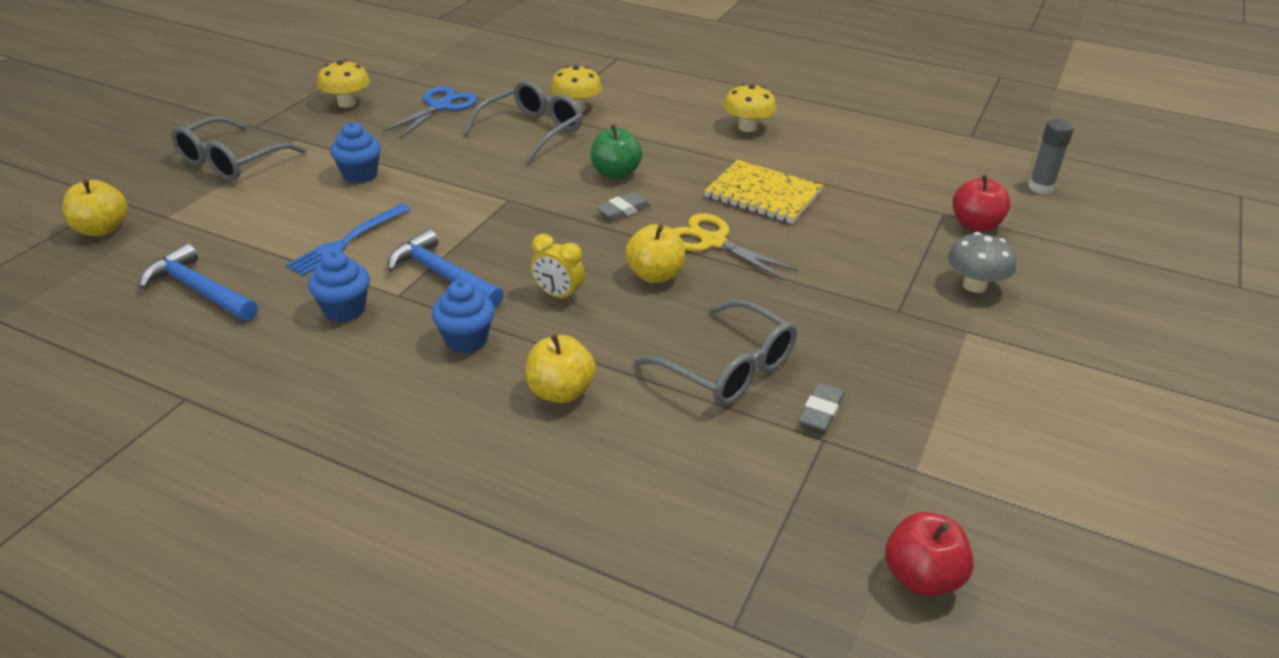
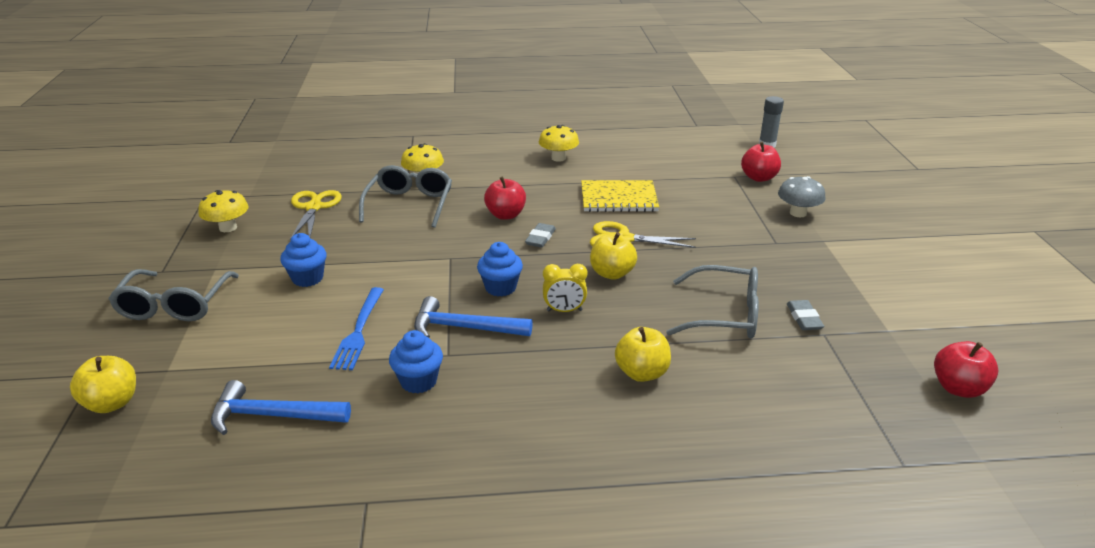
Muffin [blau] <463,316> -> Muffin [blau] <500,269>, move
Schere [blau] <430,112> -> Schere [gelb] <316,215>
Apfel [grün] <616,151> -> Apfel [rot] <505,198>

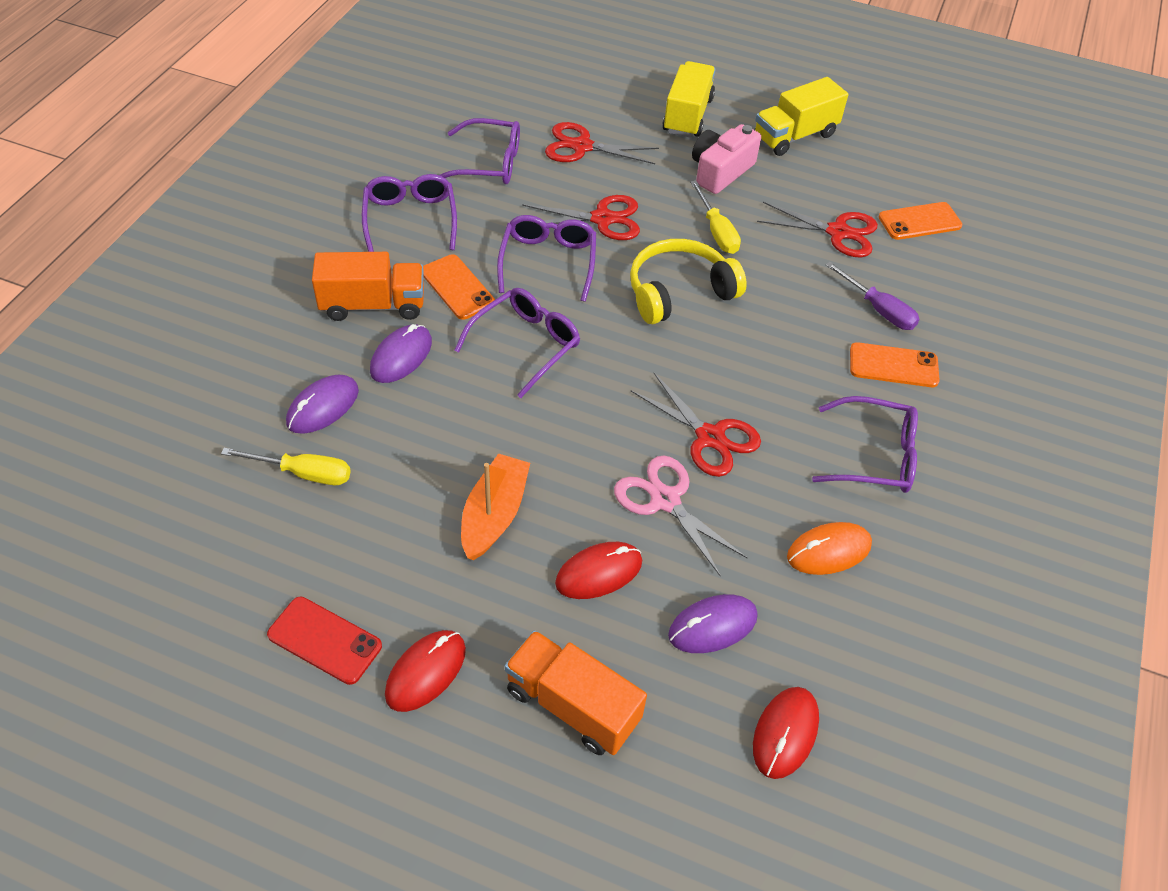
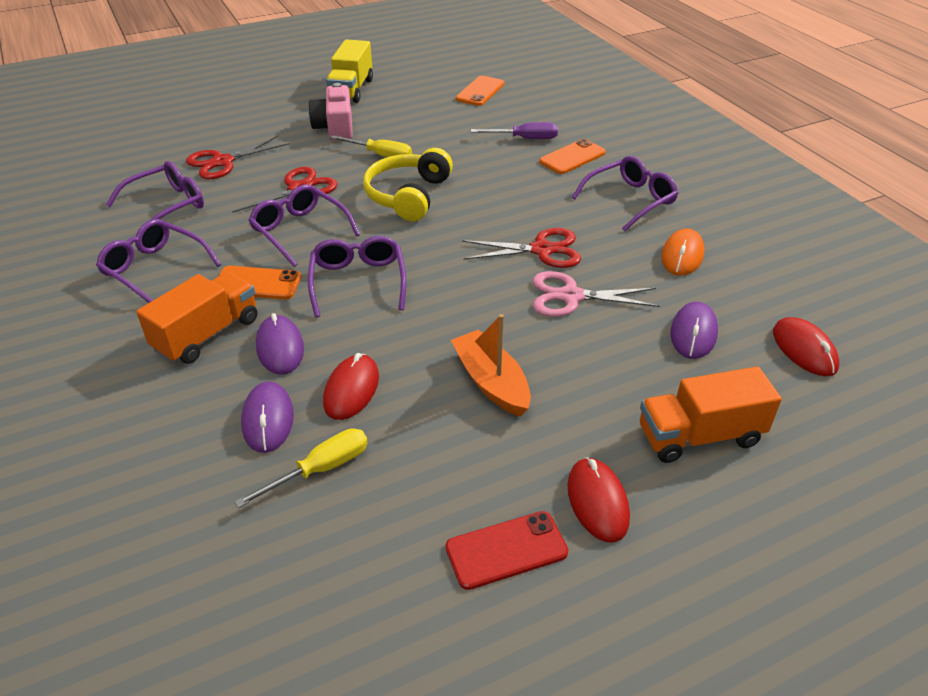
Lastwagen [gelb] <689,99> -> none
Schere [rot] <817,229> -> none
Computermaus [rot] <598,570> -> Computermaus [rot] <351,386>, move

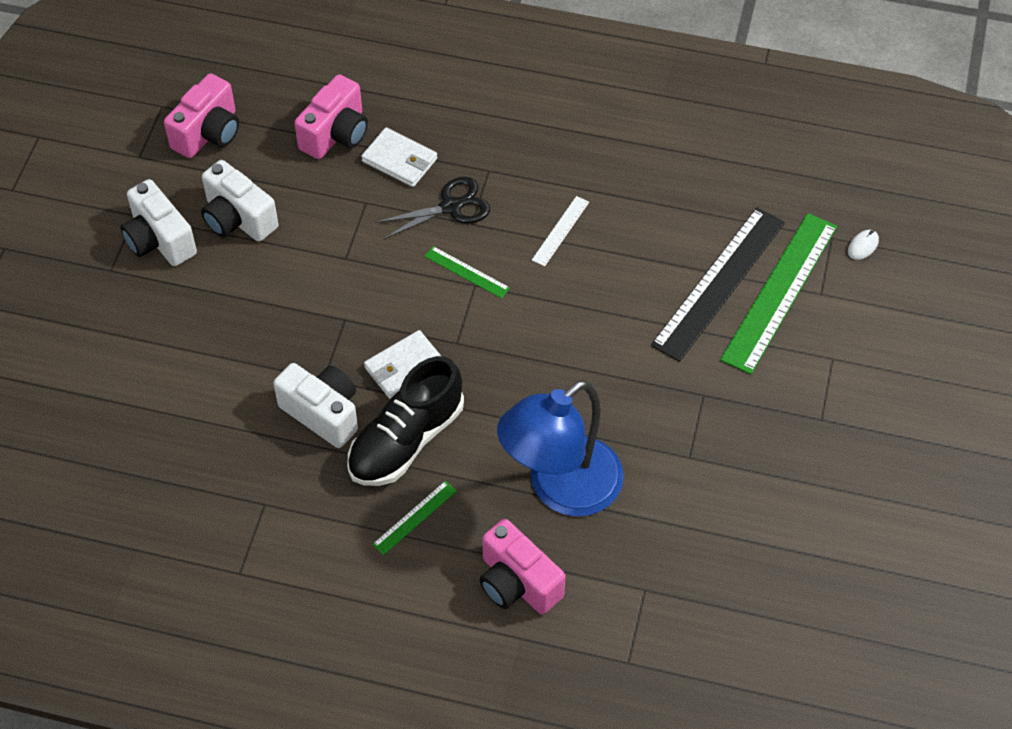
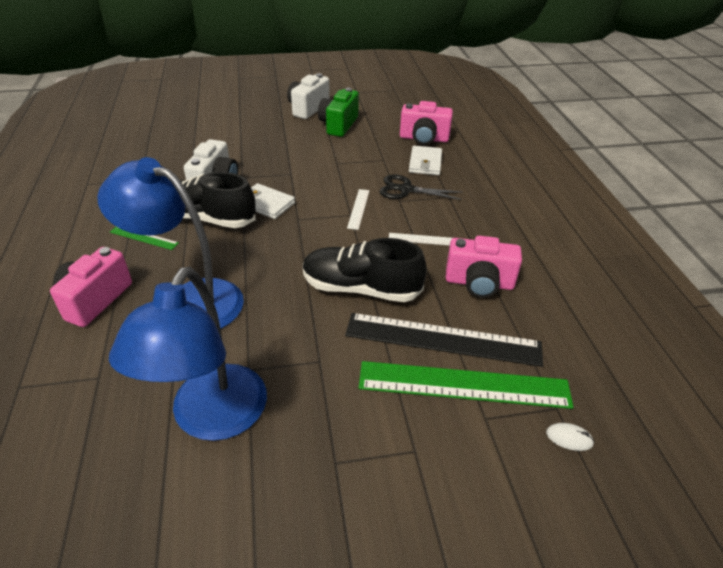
none -> Lampe [blau] <188,353>
none -> Schuh [schwarz] <365,270>
Kamera [rosa] <201,115> -> Kamera [rosa] <484,267>, move
Kamera [weiß] <239,201> -> Kamera [grün] <338,112>
Lineal [grün] <467,272> -> Lineal [weiß] <358,209>
Schere [schwarz] <432,208> -> Schere [schwarz] <421,187>, 150 degrees clockwise

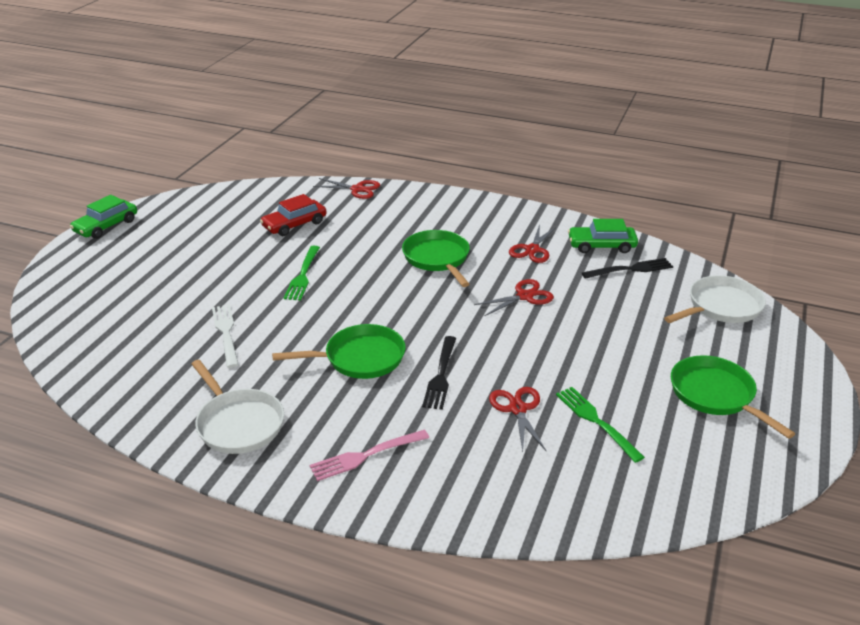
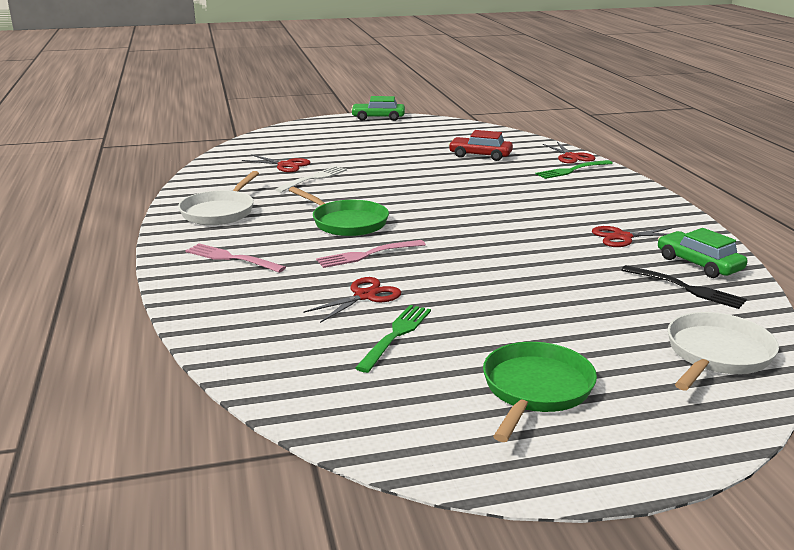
Pfanne [grün] <436,258> -> none
Gabel [grün] <302,273> -> Gabel [grün] <574,169>, move
Schere [rot] <514,297> -> Schere [rot] <276,163>, move
Gabel [schwarz] <439,373> -> Gabel [rosa] <371,254>
Pfanne [weiß] <715,299> -> Pfanne [weiß] <723,351>, 75 degrees counterclockwise

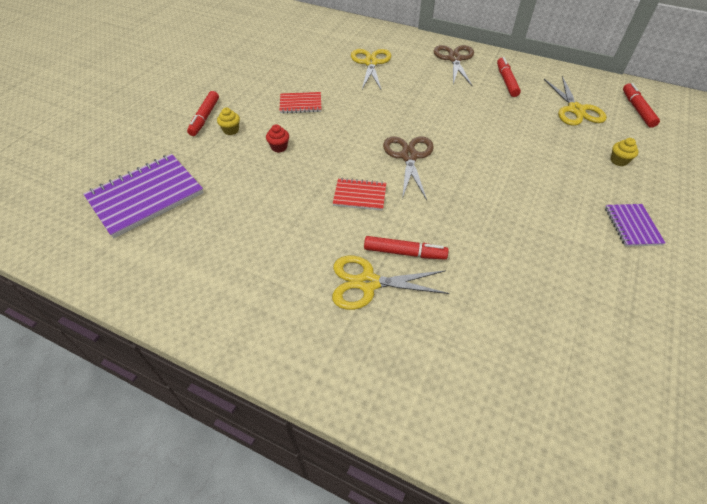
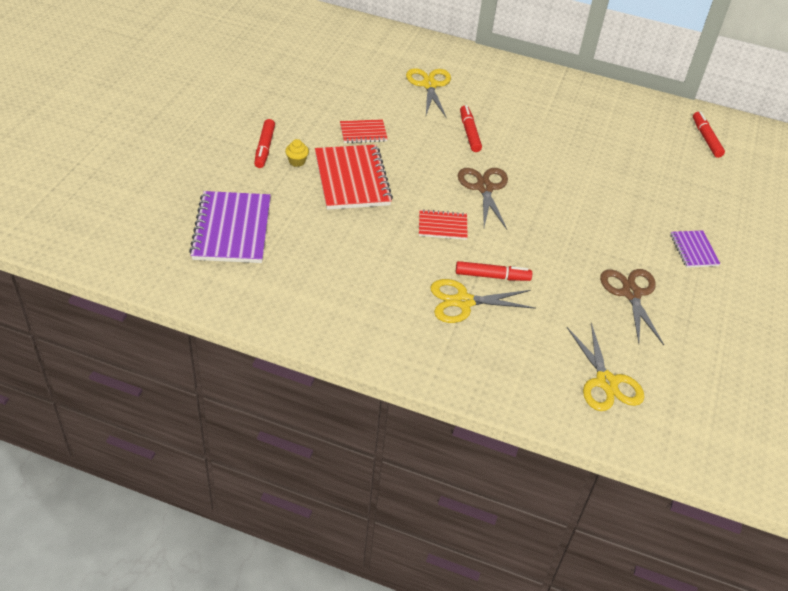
Muffin [gelb] <625,152> -> none
Schere [braun] <453,65> -> Schere [braun] <632,307>, move
Filzstift [rot] <509,77> -> Filzstift [rot] <471,128>, move
Schere [gelb] <575,101> -> Schere [gelb] <605,367>, move
Muffin [rot] <277,138> -> Notizbuch [rot] <354,177>
Notizbuch [lila] <143,196> -> Notizbuch [lila] <230,227>, 45 degrees counterclockwise

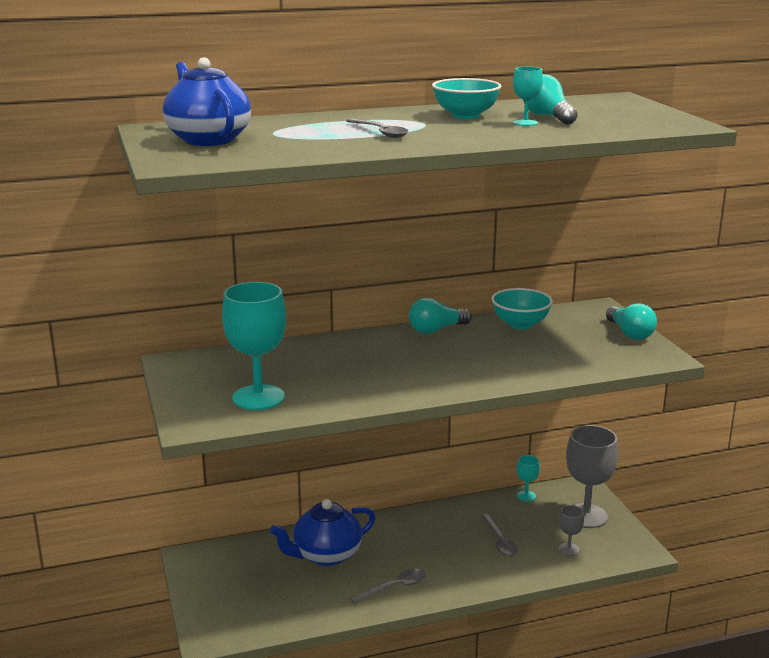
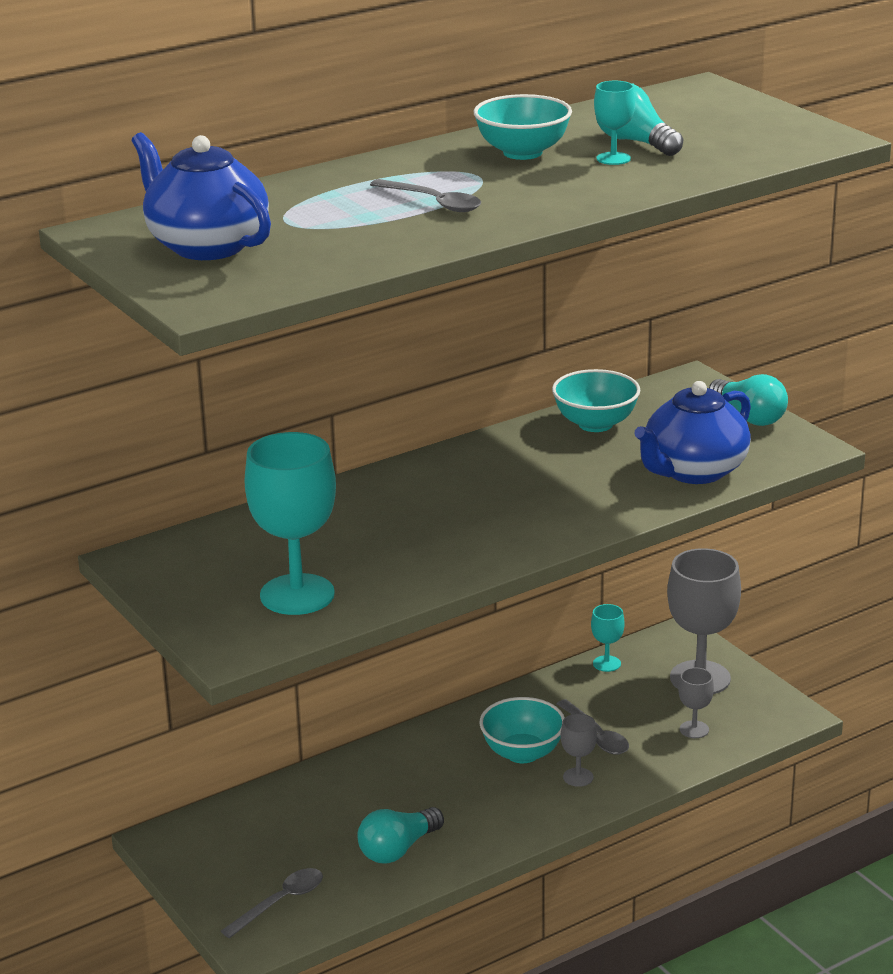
none -> Schüssel [türkis] <522,730>
none -> Kelch [grau] <579,750>
Teekanne [blau] <322,532> -> Teekanne [blau] <692,432>, move
Löffel [grau] <388,586> -> Löffel [grau] <272,903>, move
Glühbirne [türkis] <440,316> -> Glühbirne [türkis] <400,835>, move

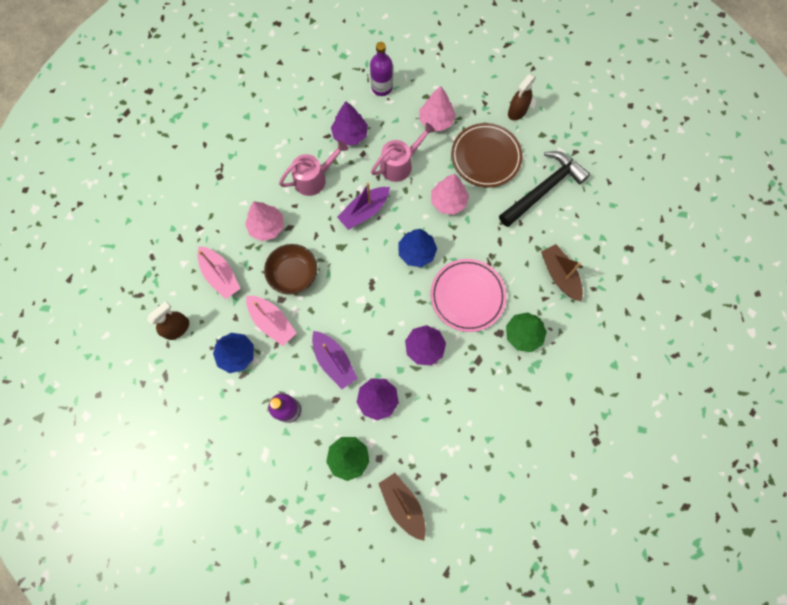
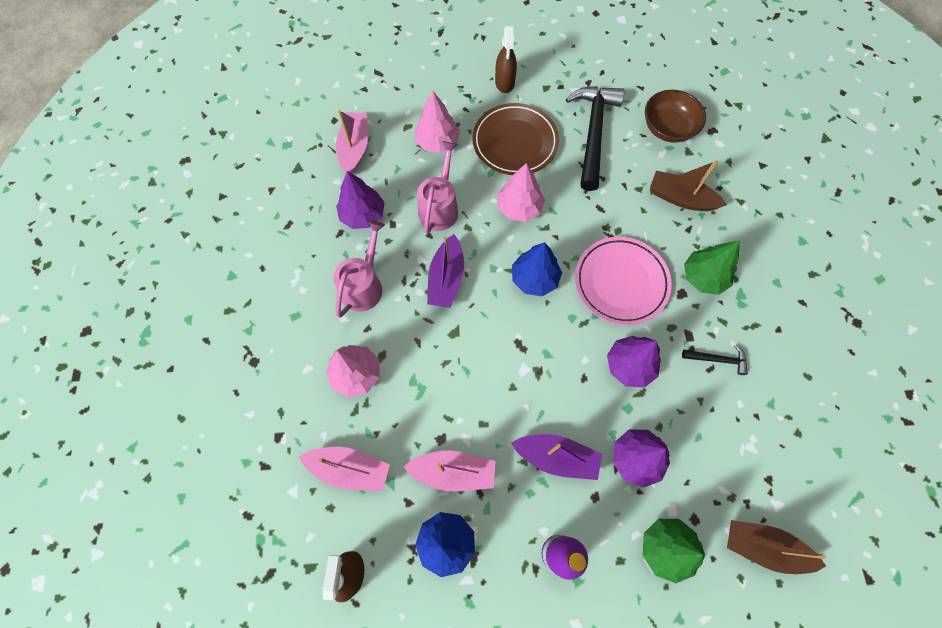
none -> Hammer [schwarz] <715,360>
Schüssel [braun] <290,269> -> Schüssel [braun] <675,116>, move
Flasche [lila] <381,69> -> Boot [rosa] <352,142>

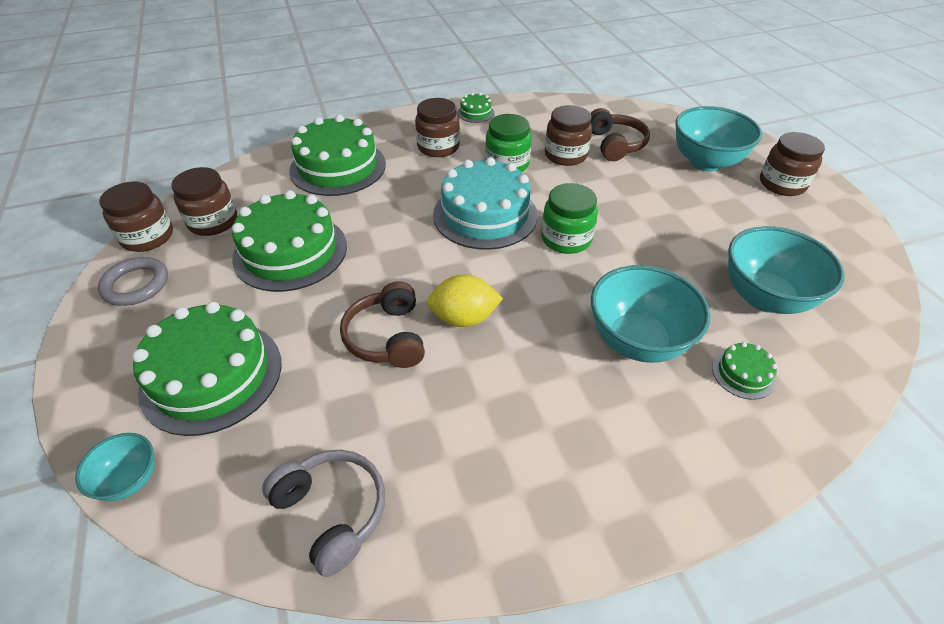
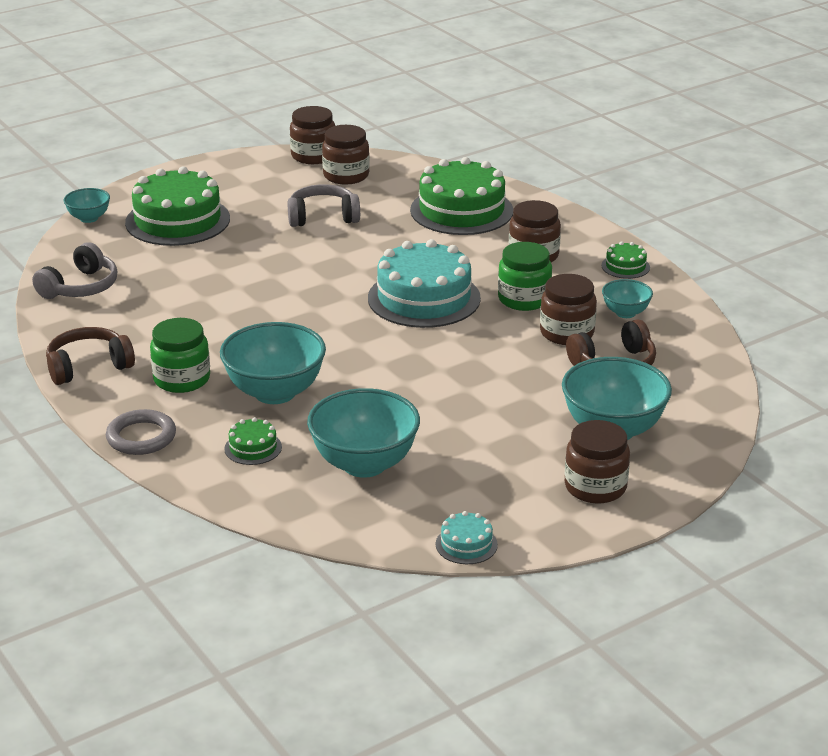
Zitrone [gelb] <465,300> -> none
none -> Kuchen [türkis] <467,537>
none -> Schüssel [türkis] <627,298>
Ring [grau] <133,281> -> Ring [grau] <141,432>, move
Kopfhörer [braun] <382,324> -> Kopfhörer [braun] <90,356>, move
Einmachglas [grün] <569,218> -> Einmachglas [grün] <180,355>, move
Kuchen [grün] <289,241> -> Kopfhörer [grau] <324,205>

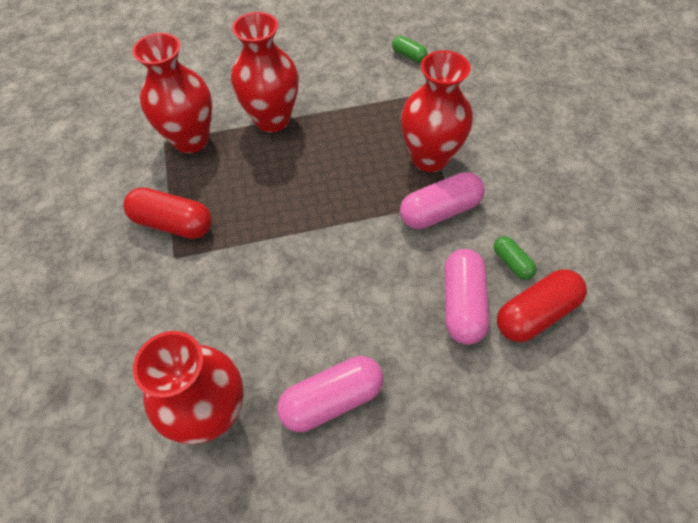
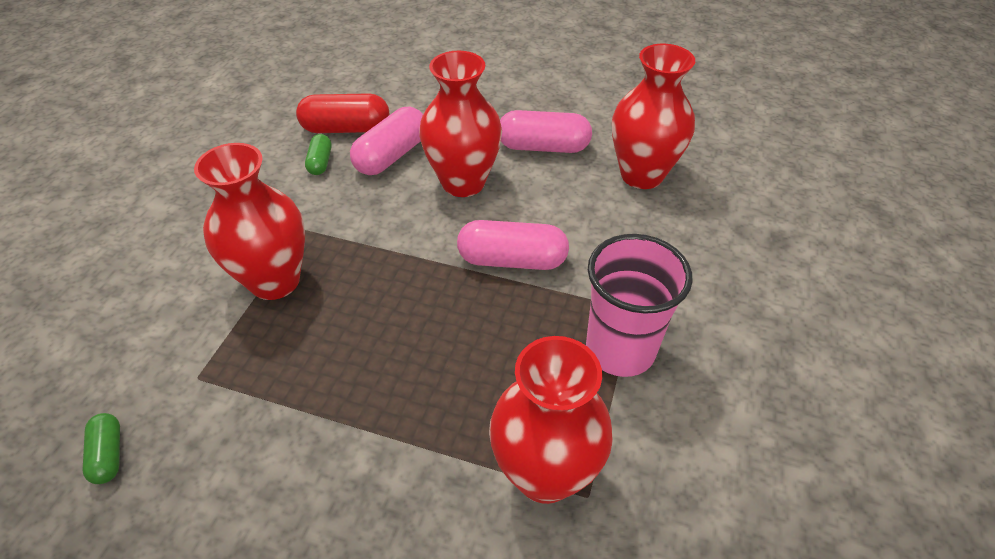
Vase [rot] <265,72> -> Vase [rot] <460,124>, move
Kapsel [rosa] <442,200> -> Kapsel [rosa] <513,245>, move
Kapsel [rot] <167,213> -> Becher [rosa] <639,305>

